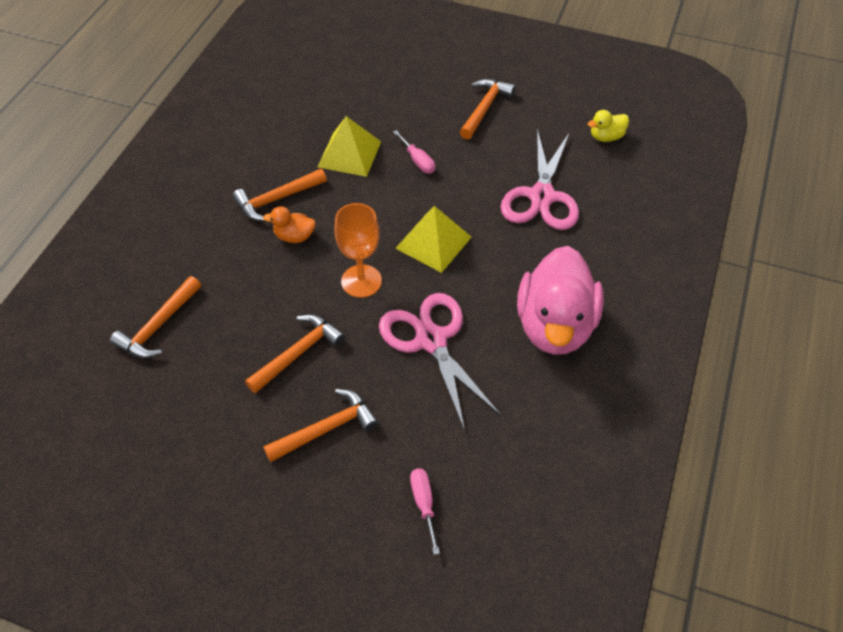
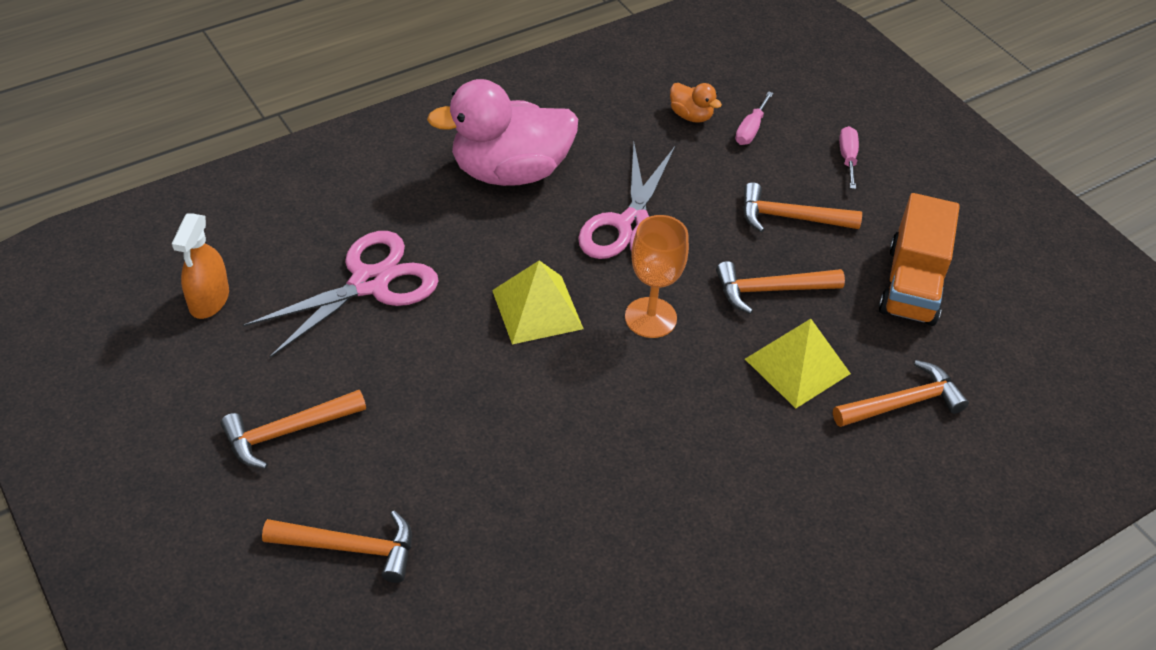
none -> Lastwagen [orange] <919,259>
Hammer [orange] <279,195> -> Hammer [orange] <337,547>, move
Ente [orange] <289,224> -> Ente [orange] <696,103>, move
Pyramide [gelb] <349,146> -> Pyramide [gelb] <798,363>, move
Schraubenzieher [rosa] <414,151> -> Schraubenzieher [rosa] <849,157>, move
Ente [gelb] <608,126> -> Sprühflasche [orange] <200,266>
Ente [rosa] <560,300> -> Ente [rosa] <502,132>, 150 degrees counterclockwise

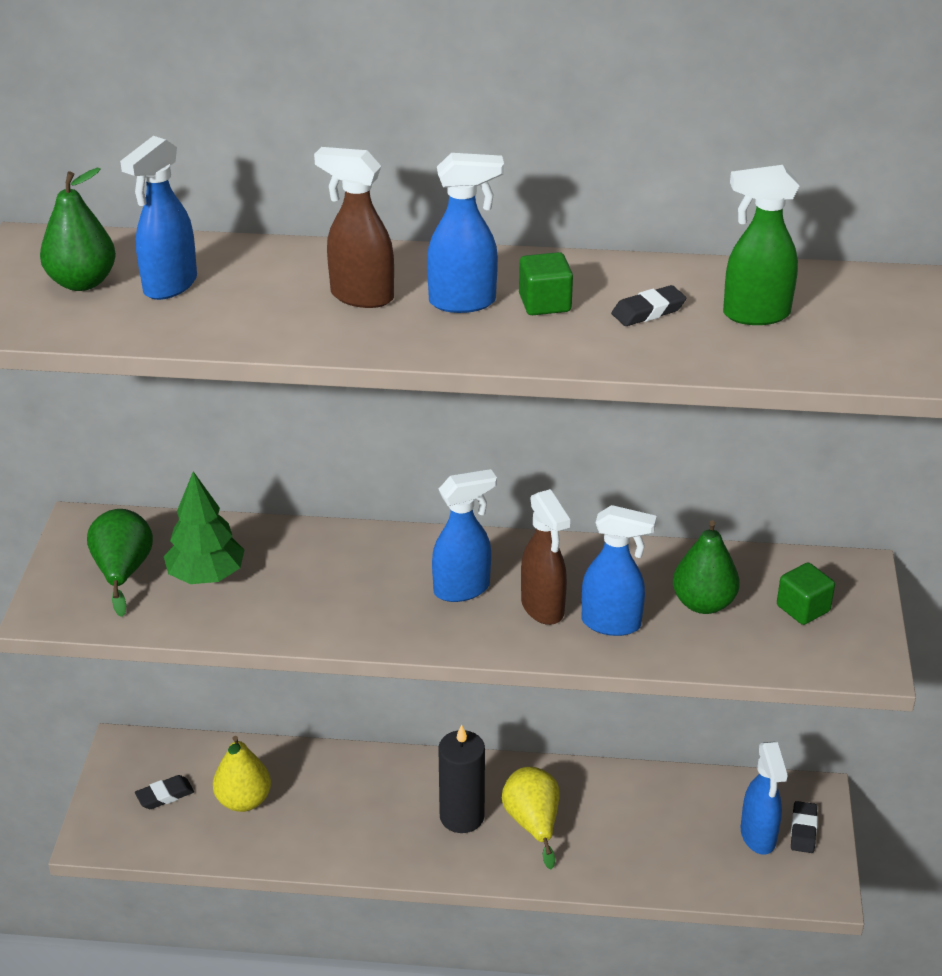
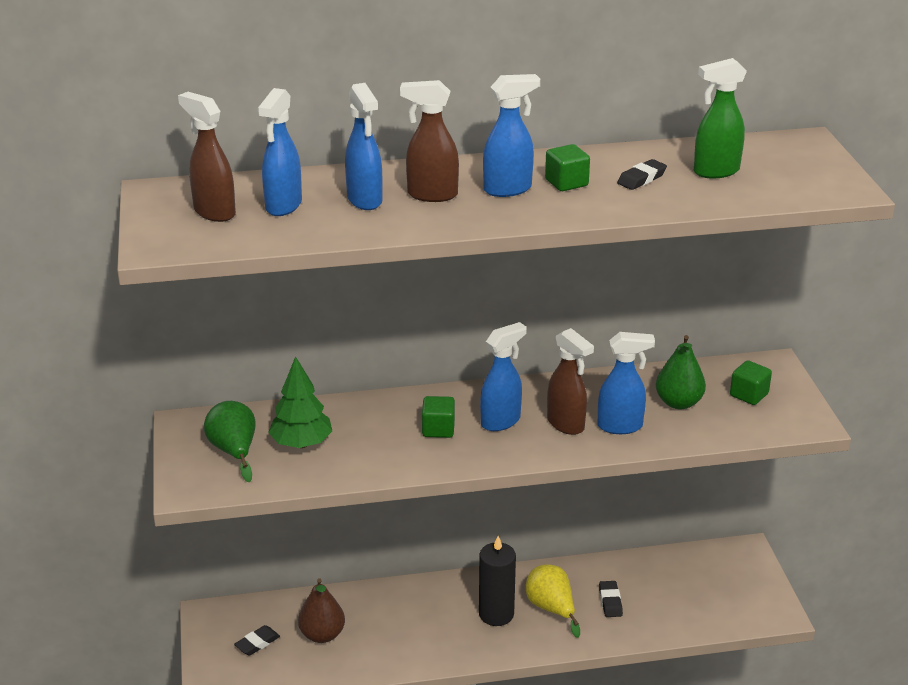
none -> Kubus [grün] <438,417>
Sprühflasche [blau] <764,798> -> Sprühflasche [blau] <363,146>, move
Radiergummi [schwarz] <804,827> -> Radiergummi [schwarz] <611,599>, move
Birne [grün] <78,229> -> Sprühflasche [braun] <207,157>
Birne [gelb] <242,774> -> Birne [braun] <321,610>

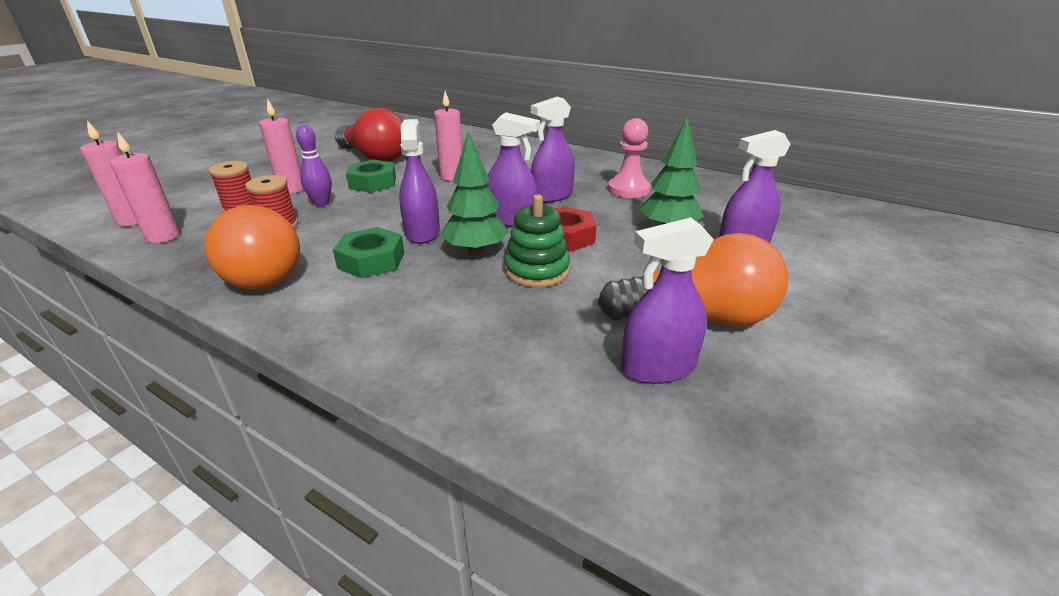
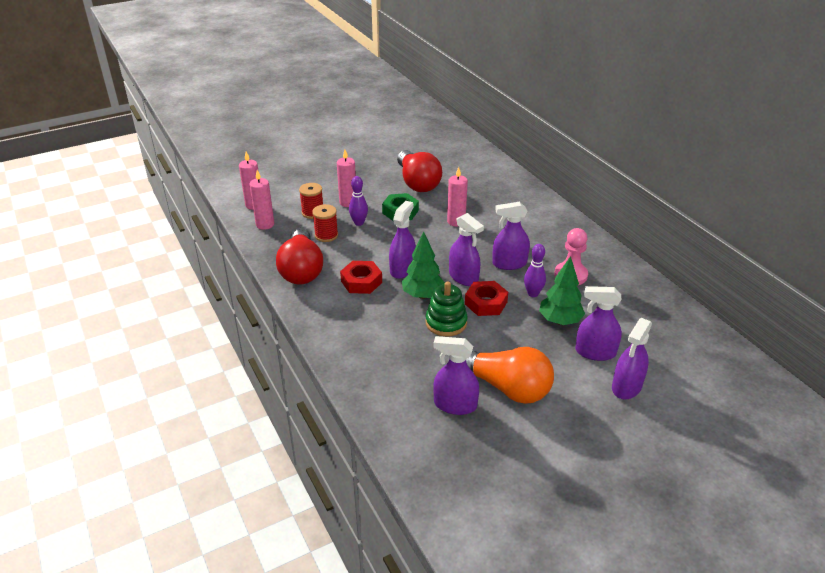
none -> Bowlingkegel [lila] <535,270>
none -> Sprühflasche [lila] <632,359>
Glühbirne [orange] <252,247> -> Glühbirne [rot] <299,256>
Sechskantmutter [grün] <368,252> -> Sechskantmutter [rot] <361,277>

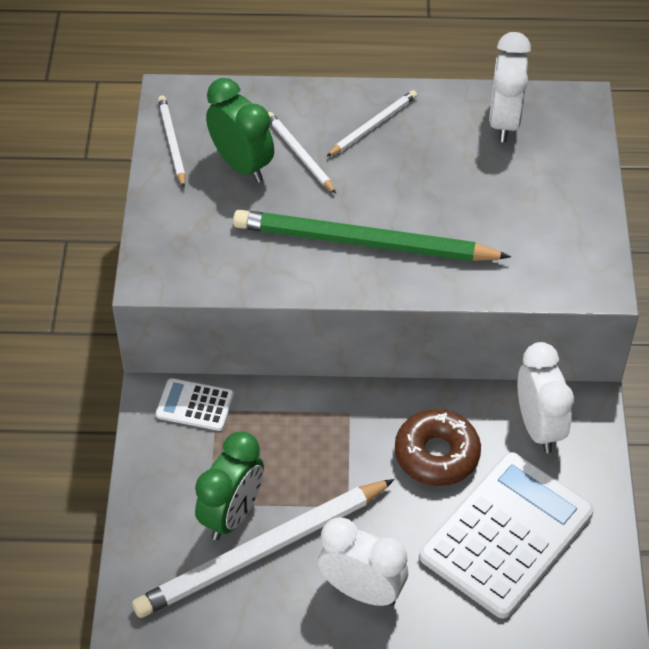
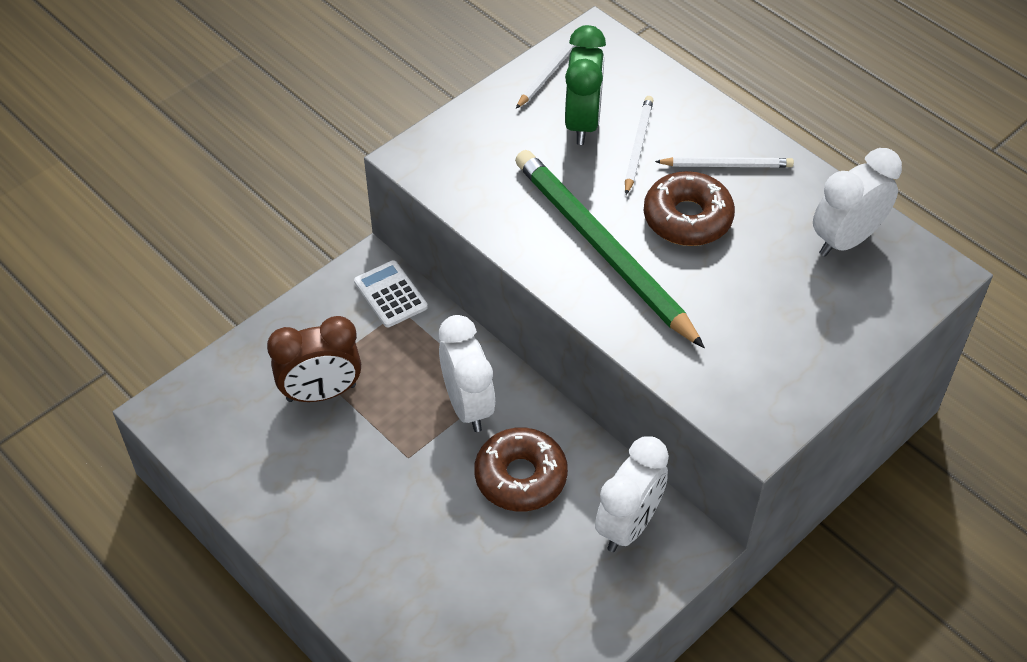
Bleistift [weiß] <263,548> -> none
Taschenrechner [weiß] <506,535> -> none
none -> Donut [braun] <689,208>
Wecker [weiß] <363,561> -> Wecker [weiß] <467,373>, move
Wecker [grün] <229,485> -> Wecker [braun] <314,359>

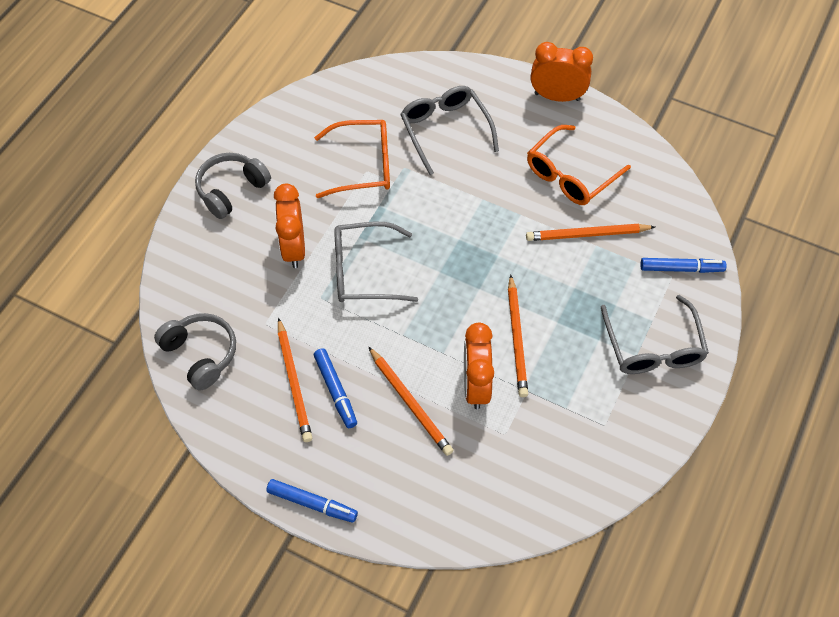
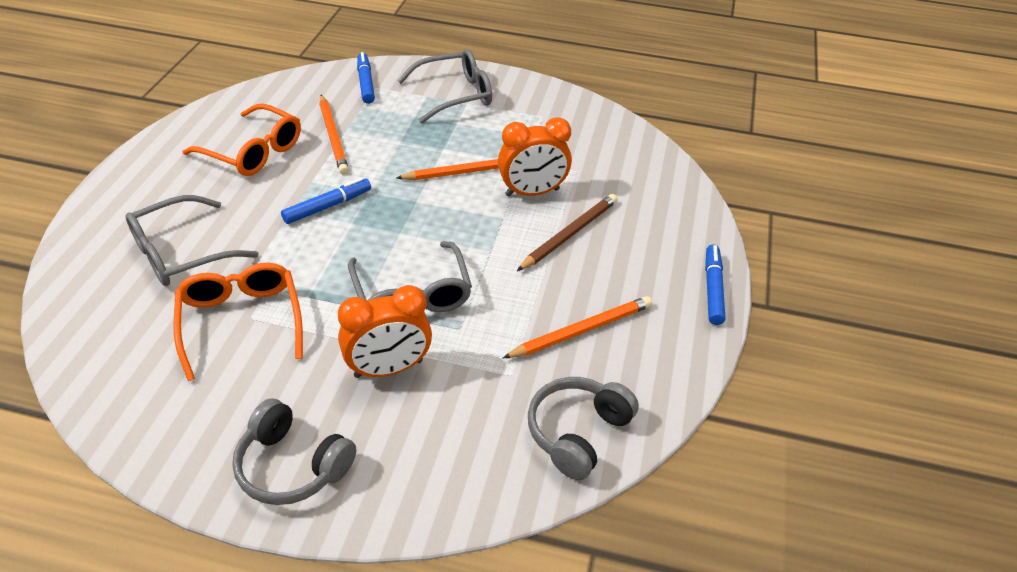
Wecker [orange] <562,72> -> none
Filzstift [blau] <335,388> -> Filzstift [blau] <326,201>, move
Bleistift [orange] <411,401> -> Bleistift [braun] <567,232>

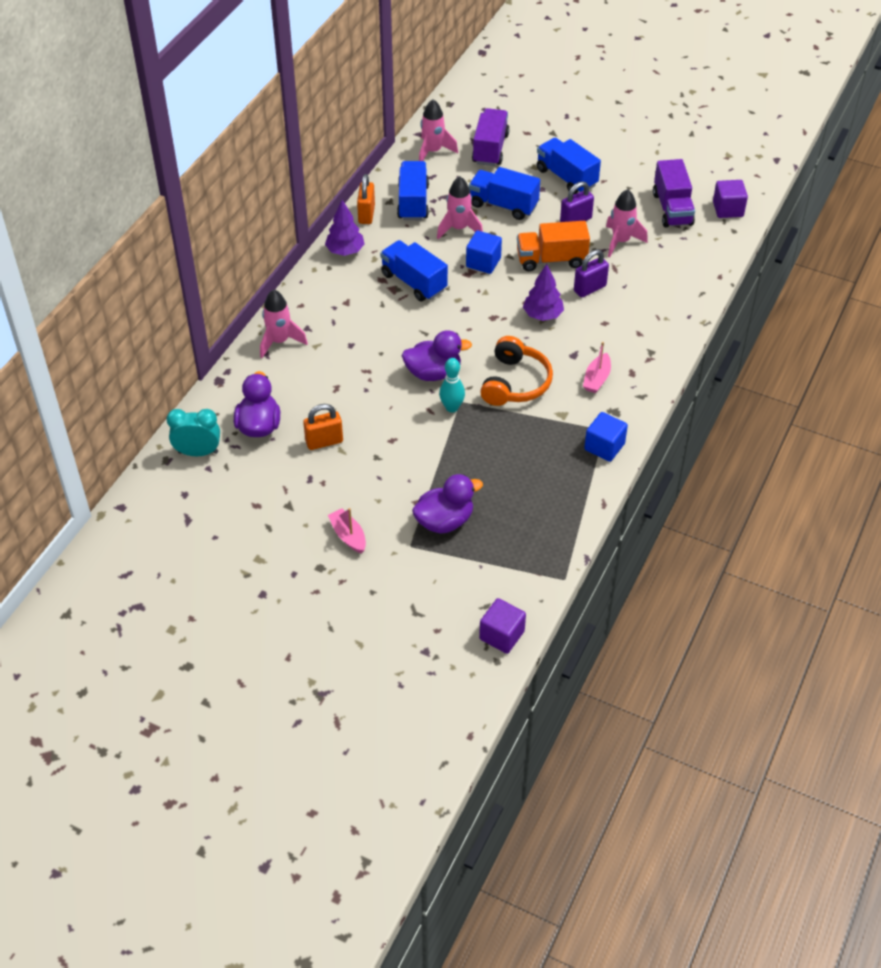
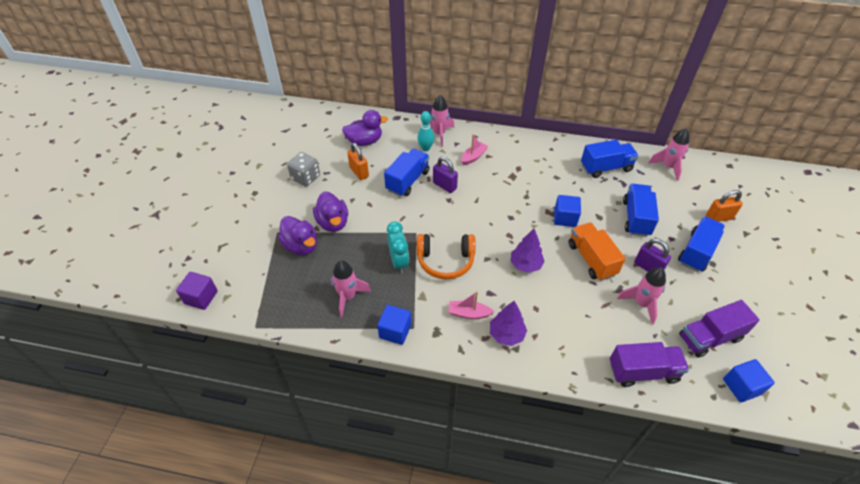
none -> Spielwürfel [grau] <303,169>
Wecker [türkis] <193,432> -> Wecker [türkis] <398,247>, move
Baum [lila] <345,228> -> Baum [lila] <508,323>, move
Boot [rosa] <347,531> -> Boot [rosa] <474,149>, move
Vorhängeschloss [orange] <366,199> -> Vorhängeschloss [orange] <724,206>, move
Lastwagen [blau] <414,270> -> Lastwagen [blau] <407,172>, move
Ente [lila] <437,355> -> Ente [lila] <330,211>, move
Rakete [rosa] <460,207> -> Rakete [rosa] <351,288>, move
Bowlingkegel [türkis] <452,385> -> Bowlingkegel [türkis] <425,131>, move
Lastwagen [lila] <491,137> -> Lastwagen [lila] <649,364>, move
Vorhängeschloss [lila] <591,273> -> Vorhängeschloss [lila] <445,175>, move
Kubus [lila] <730,199> -> Kubus [blau] <749,380>

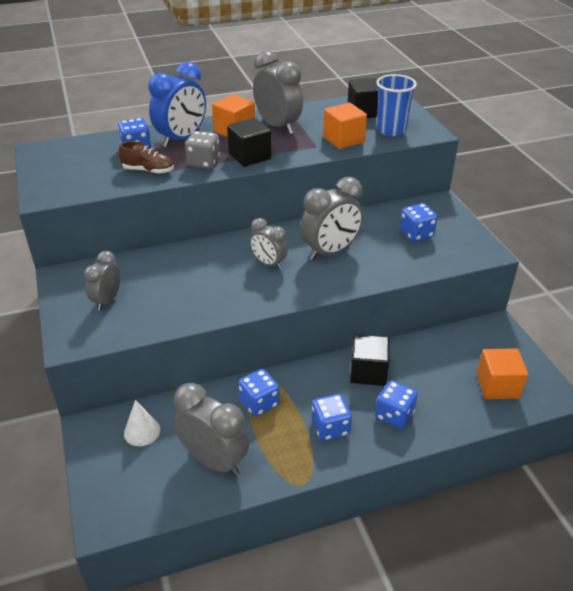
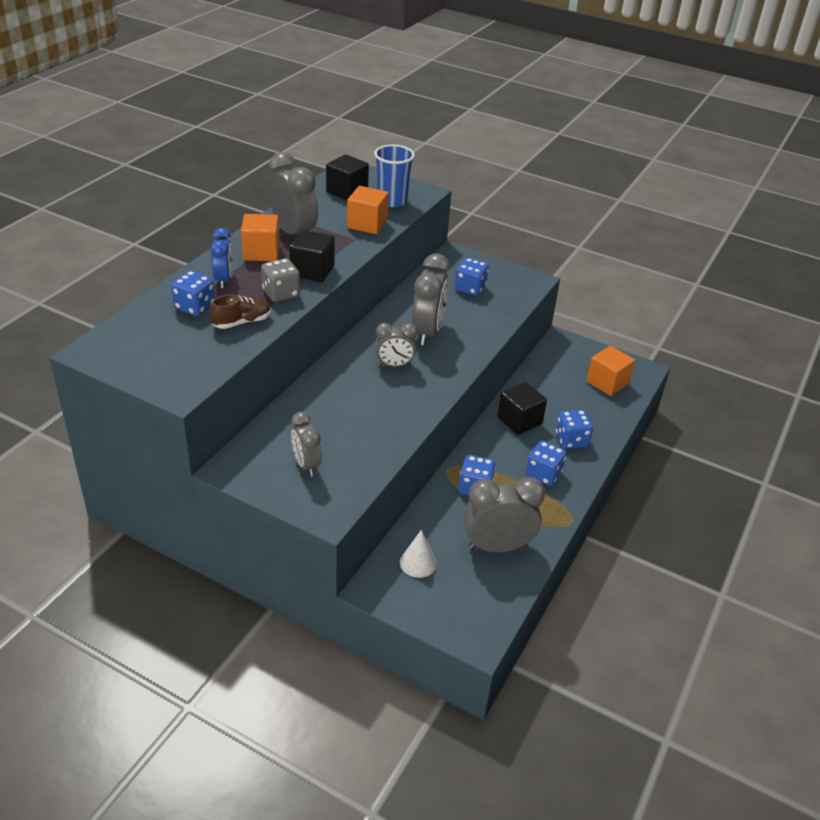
Wecker [grau] <278,92> -> Wecker [grau] <293,193>, 45 degrees clockwise
Wecker [blau] <177,105> -> Wecker [blau] <221,258>, x0.61

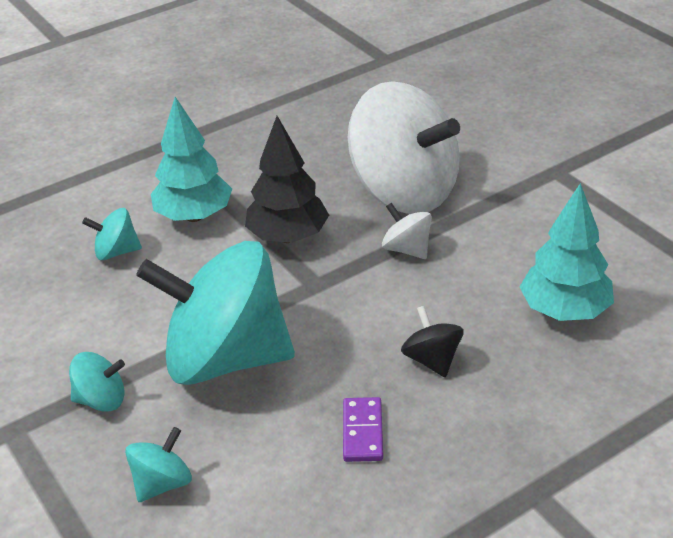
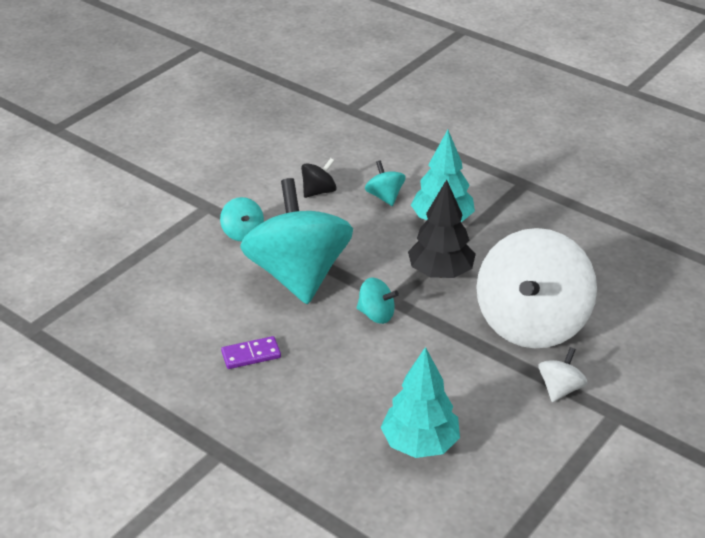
Kreisel [türkis] <158,464> -> Kreisel [türkis] <378,301>, move
Kreisel [weiß] <407,231> -> Kreisel [weiß] <563,374>, move
Kreisel [schwarz] <432,341> -> Kreisel [schwarz] <319,178>, move

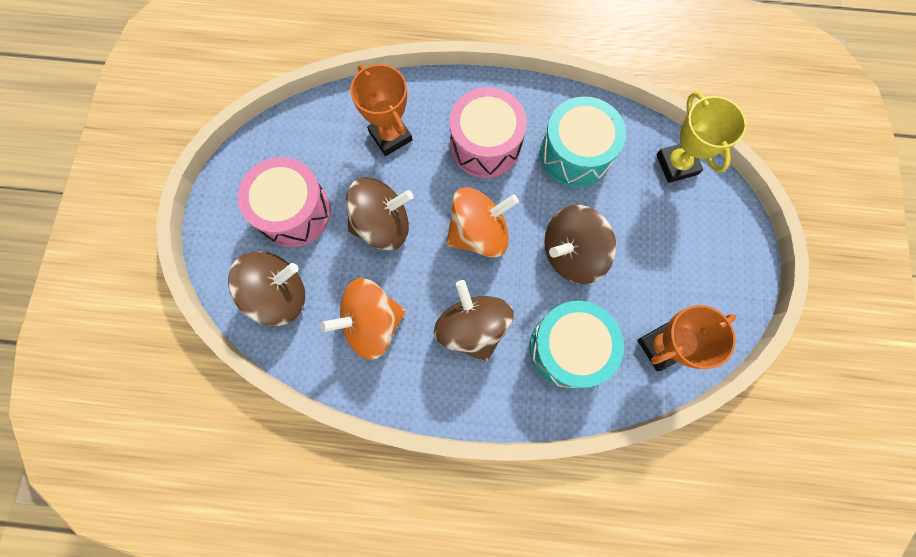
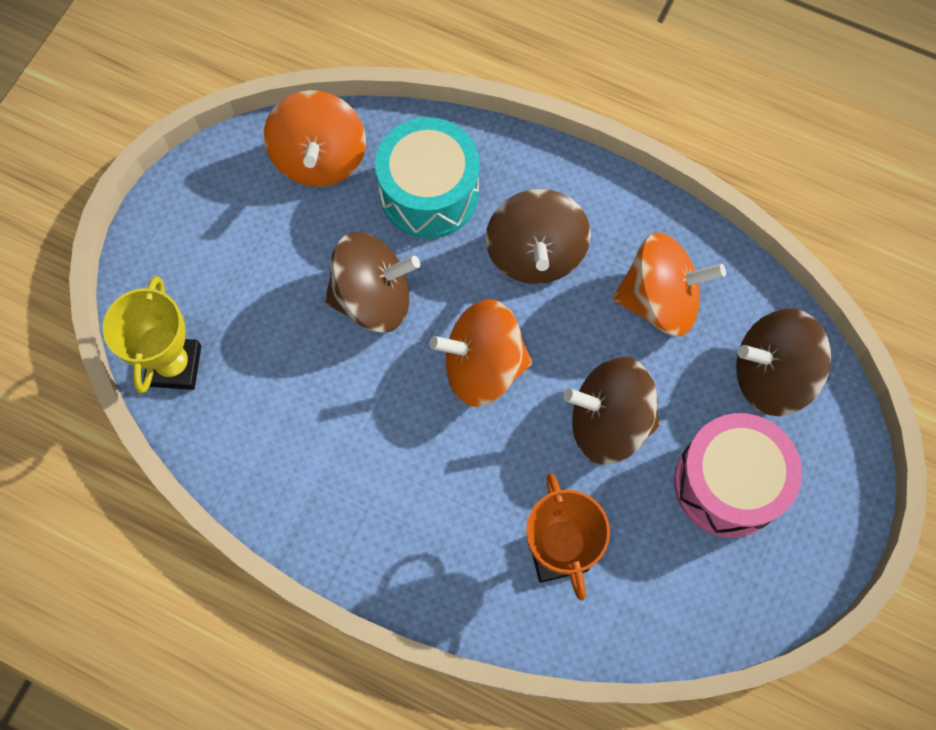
Trommel [rosa] <488,132> -> none
Trommel [türkis] <583,141> -> none
Pokal [orange] <686,338> -> Kreisel [orange] <315,138>

